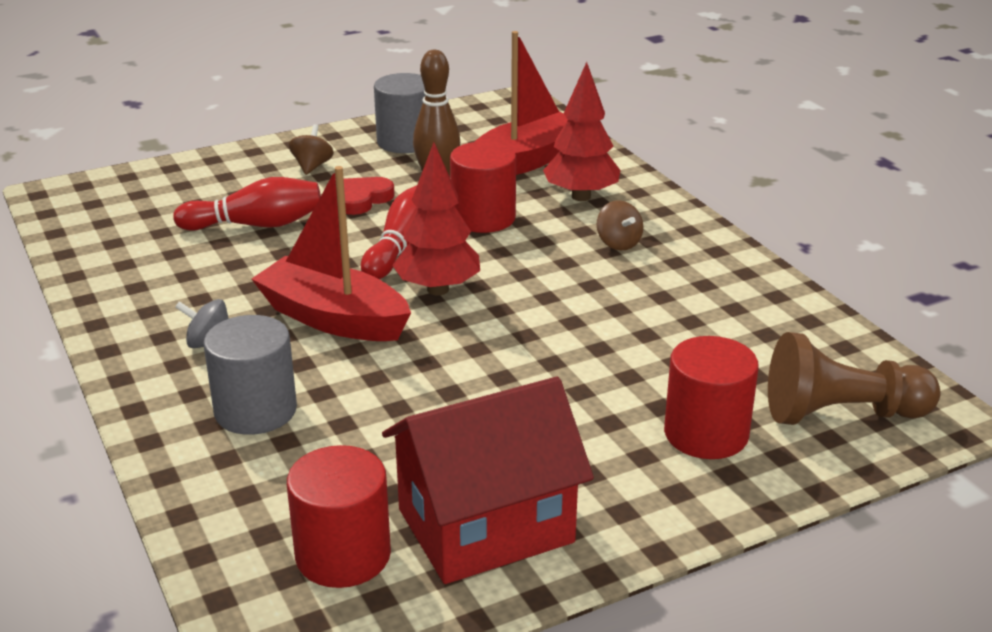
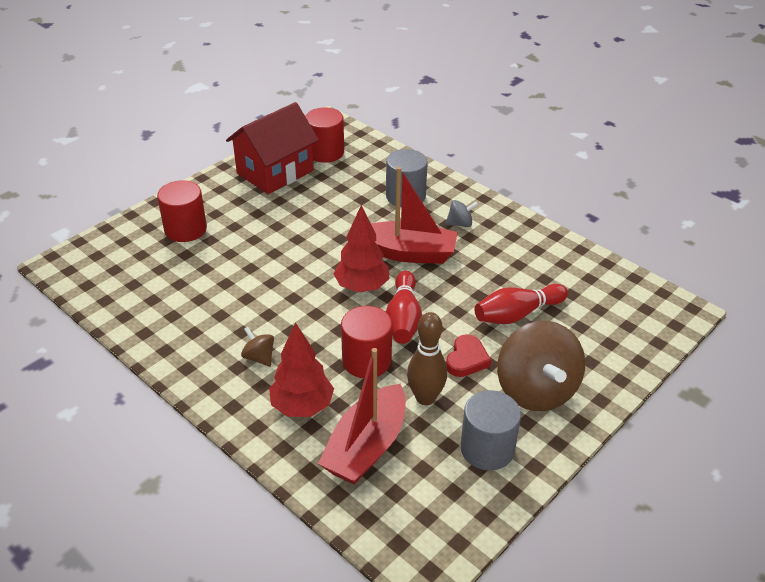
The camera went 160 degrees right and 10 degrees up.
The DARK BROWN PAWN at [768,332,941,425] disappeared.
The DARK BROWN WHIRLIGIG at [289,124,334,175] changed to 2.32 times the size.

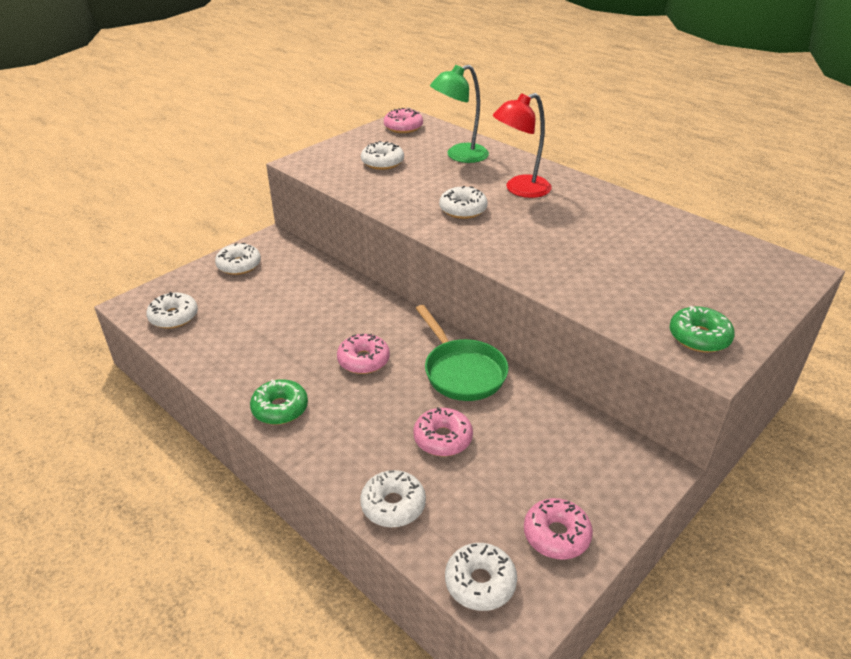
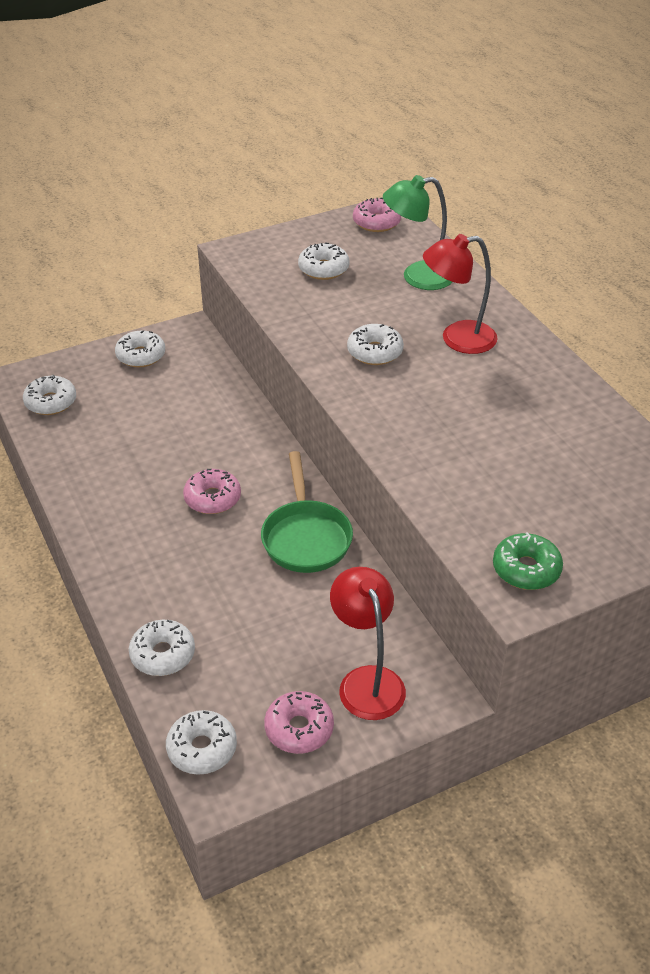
The camera went 20 degrees right and 5 degrees up.
The GREEN GLAZED DONUT at [250,379,308,425] disappeared.
The PINK GLAZED DONUT at [413,407,473,456] disappeared.
The SCARLET LAMP at [330,567,406,720] appeared.

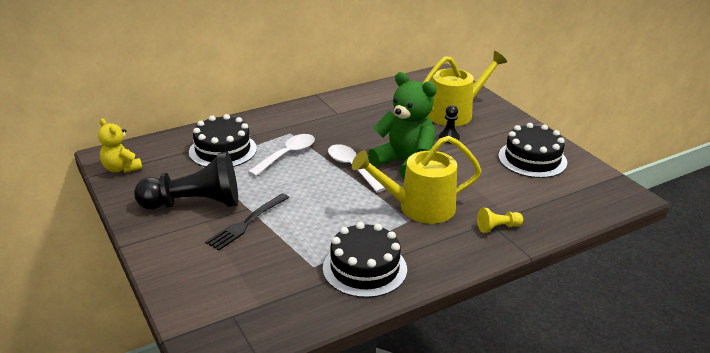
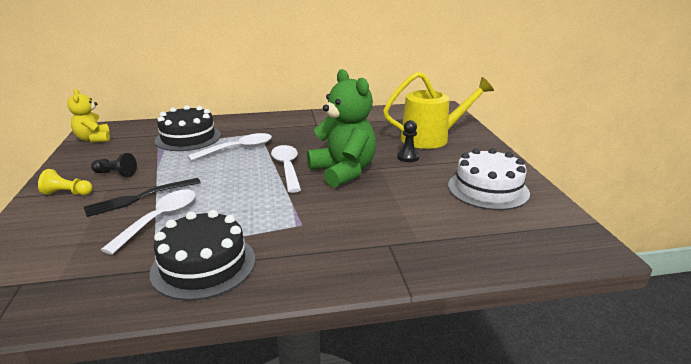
The camera went 20 degrees right and 5 degrees down.
The BRIGHT YELLOW SPRINKLING CAN at [352,136,482,224] disappeared.
The PURE WHITE TABLESPOON at [101,189,196,255] appeared.
The BRIGHT YELLOW PAWN moved from [477,208,523,233] to [38,169,92,195].
The BLACK LAYER CAKE at [498,123,567,178] became the PURE WHITE LAYER CAKE at [448,148,530,210].
The BLACK PAWN at [134,151,238,209] changed to 0.44 times the size.

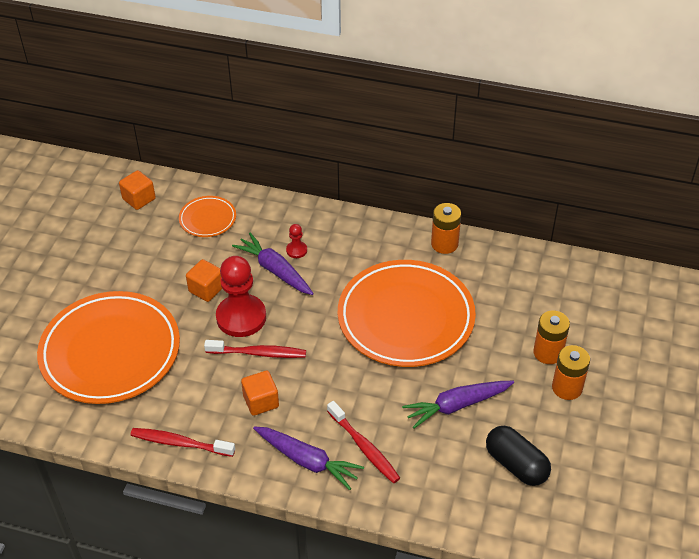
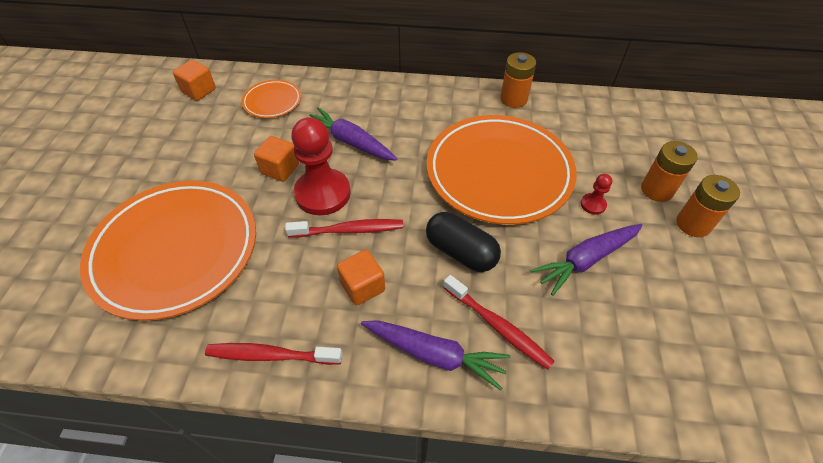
The camera went 10 degrees left and 5 degrees up.
The SCARLET PAWN moved from [286,224,307,258] to [581,174,612,215].
The BLACK PILL moved from [486,426,551,486] to [426,212,501,272].

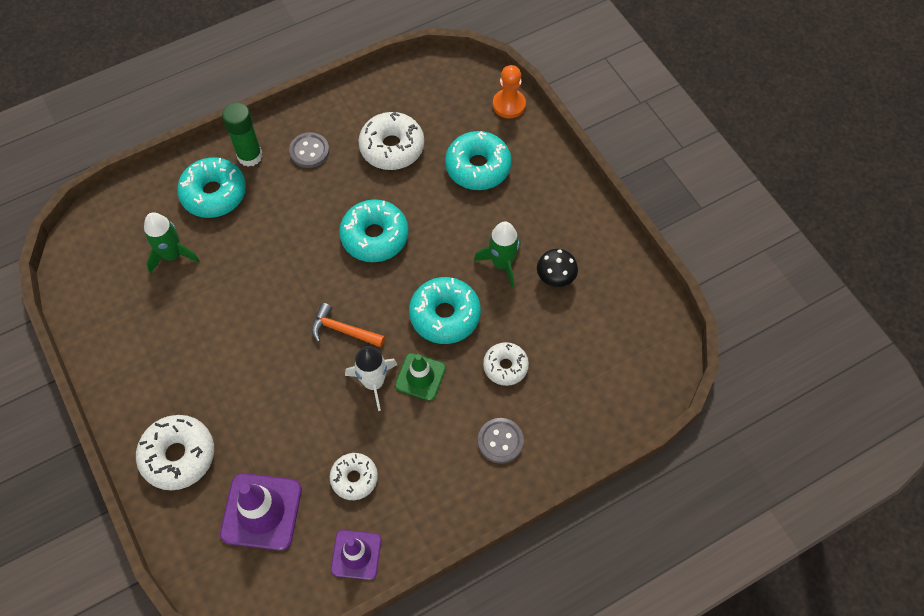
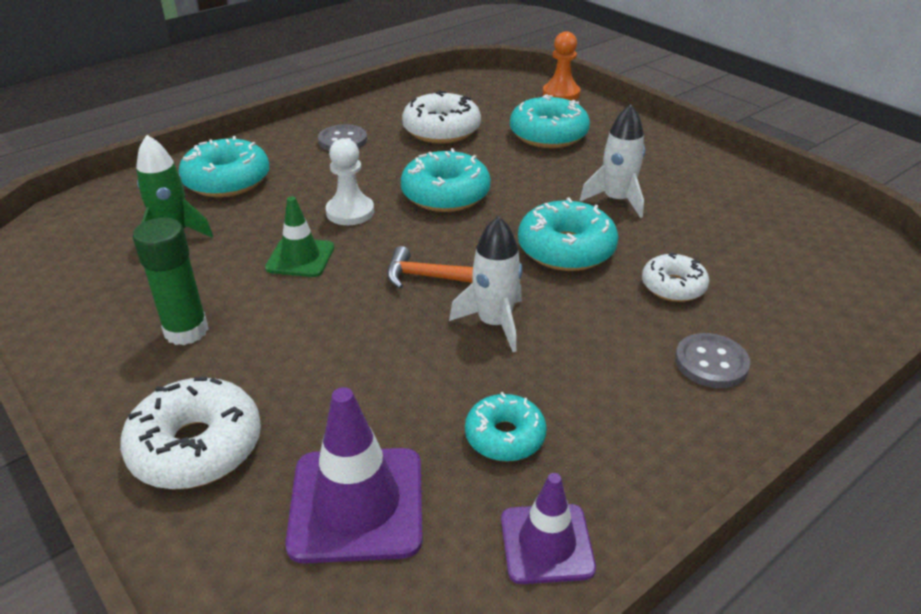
The camera went 10 degrees left and 25 degrees down.
The BLACK TOADSTOOL at [537,249,578,287] disappeared.
The PURE WHITE PAWN at [326,138,374,225] appeared.
The GREEN STICK OF GLUE moved from [222,102,263,167] to [133,218,208,345].
The GREEN SAFETY CONE moved from [395,353,446,401] to [265,196,335,277].
The PURE WHITE GLAZED DONUT at [329,453,378,500] became the TEAL GLAZED DONUT at [465,392,546,462].
The GREEN SPACESHIP at [474,222,521,288] became the PURE WHITE SPACESHIP at [580,104,645,218].

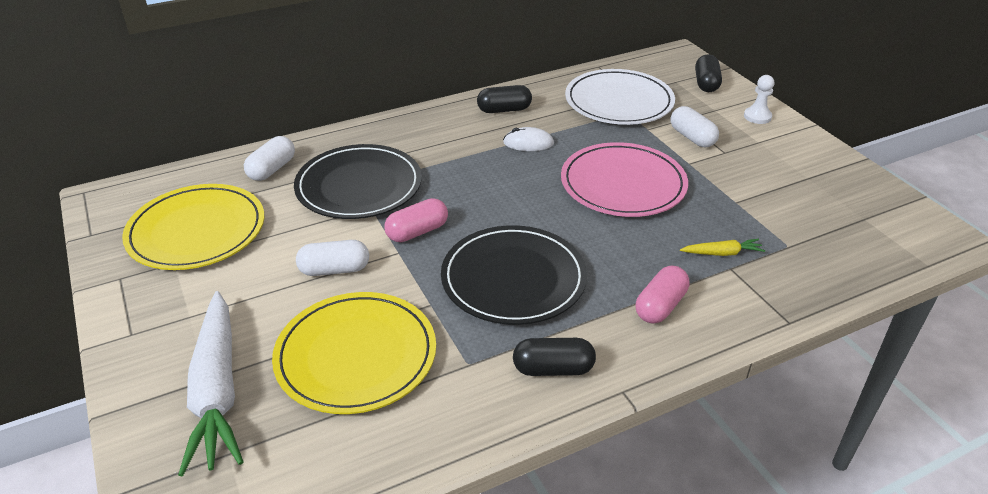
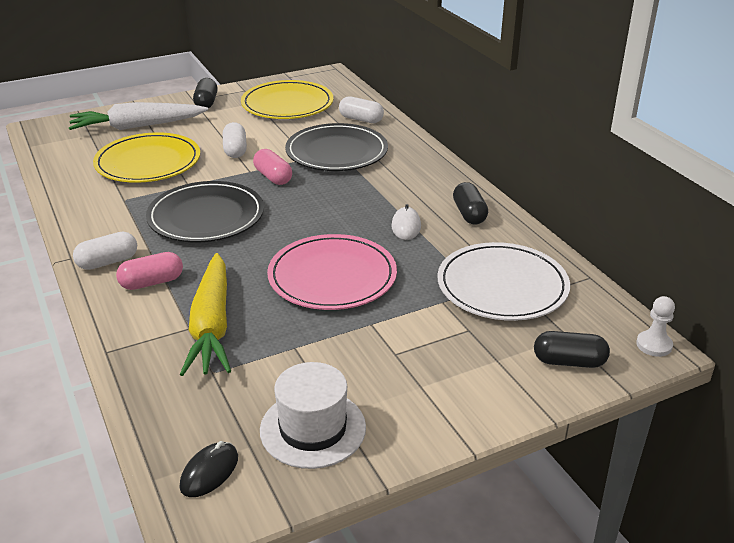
The camera went 90 degrees right and 5 degrees down.
The BLACK COMPUTER MOUSE at [180,441,238,497] appeared.
The PURE WHITE TOP HAT at [260,362,366,469] appeared.
The BLACK PILL moved from [513,338,596,376] to [193,78,218,108].
The PURE WHITE PILL moved from [670,106,719,147] to [73,232,137,270].
The PURE WHITE PAWN moved from [744,75,774,124] to [636,296,675,357].
The PINK PILL at [636,266,689,324] turned 60 degrees counterclockwise.
The BRIGHT YELLOW ROOT VEGETABLE at [680,239,765,256] changed to 2.33 times the size.

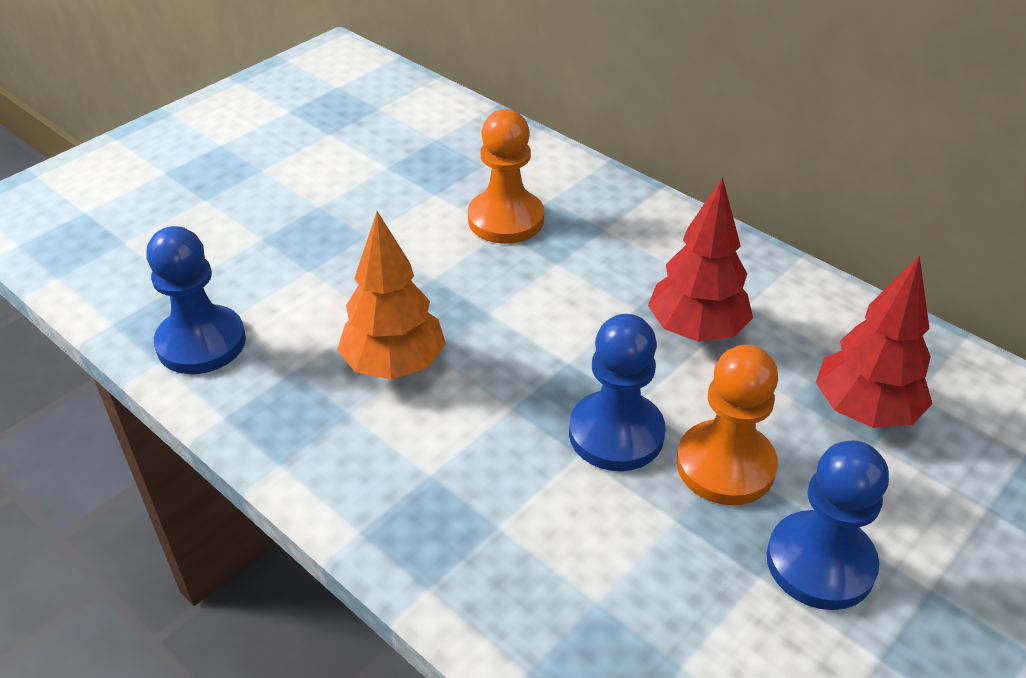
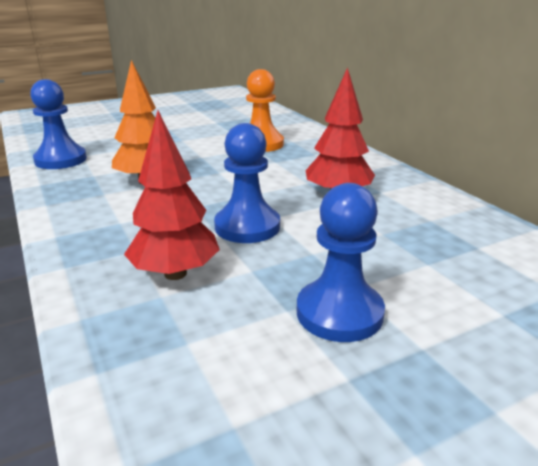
The camera went 20 degrees right and 15 degrees down.
The BRIGHT ORANGE PAWN at [677,345,778,505] disappeared.
The SCARLET TOY TREE moved from [816,255,933,428] to [124,111,220,280].

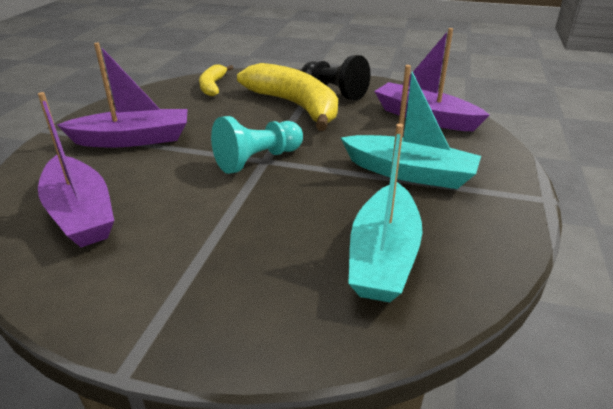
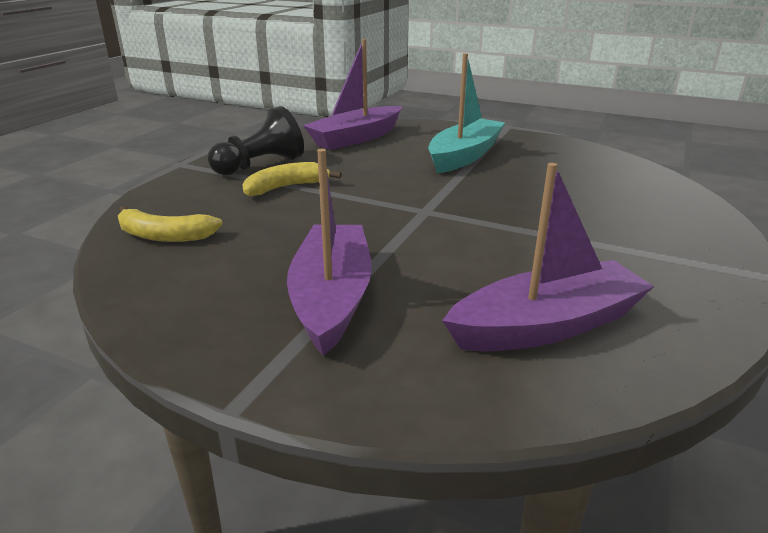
The camera went 80 degrees left and 5 degrees down.
The TEAL PAWN at [211,116,303,174] disappeared.
The TEAL BOAT at [348,124,422,302] disappeared.
The BRIGHT YELLOW BANANA at [237,63,338,131] changed to 0.51 times the size.

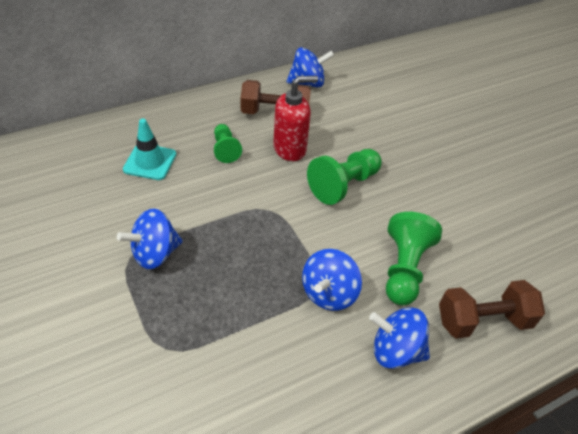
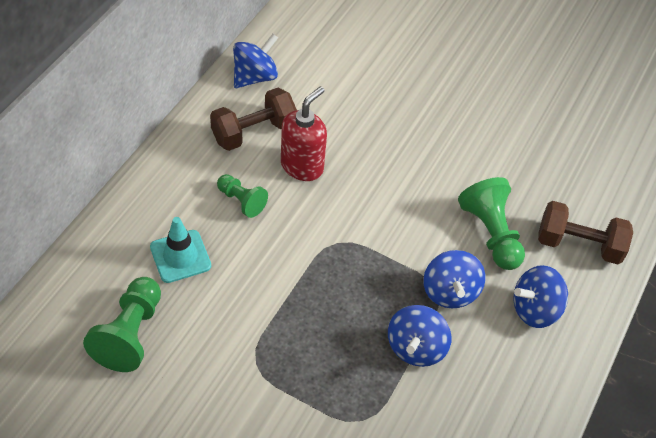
The camera went 35 degrees left and 5 degrees up.
The BLUE WHIRLIGIG moved from [117,208,183,269] to [388,305,451,367].
The GREEN PAWN moved from [307,149,382,205] to [83,277,161,372].
The DARK BROWN HAND WEIGHT at [439,280,545,339] turned 60 degrees clockwise.

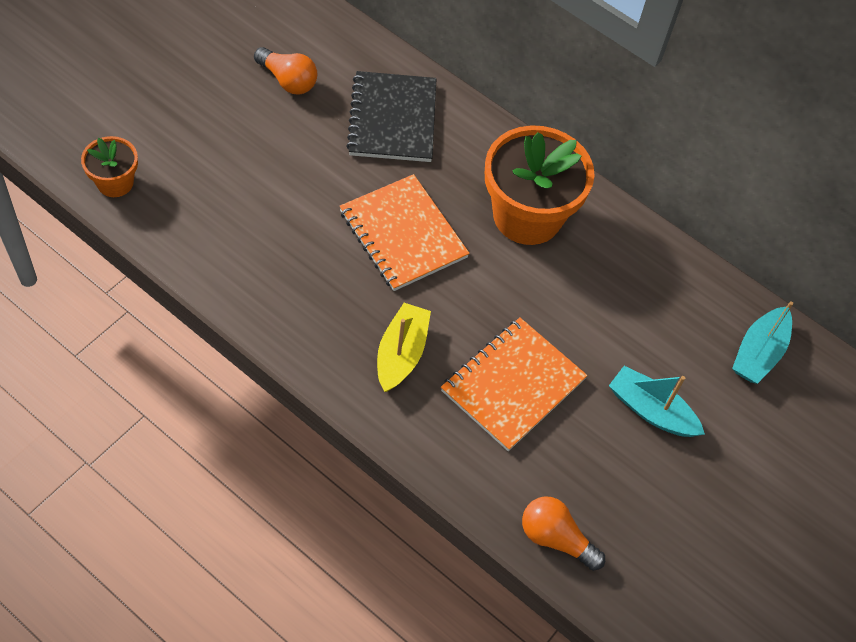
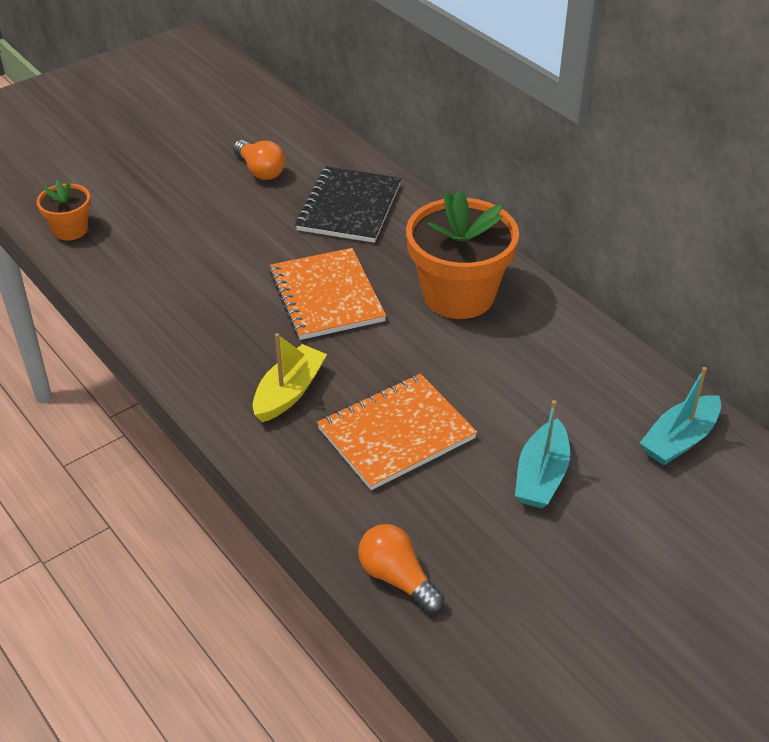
The camera went 20 degrees right and 15 degrees down.
The TEAL BOAT at [609,366,705,437] turned 120 degrees counterclockwise.

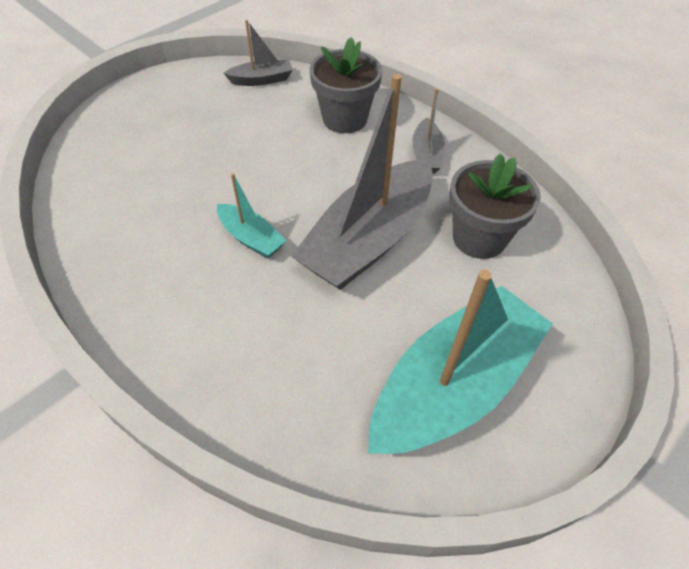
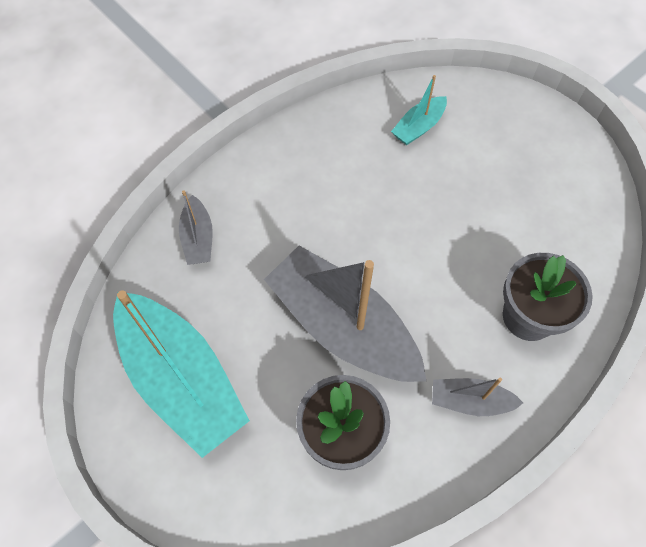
The camera went 95 degrees right and 10 degrees up.
The TEAL BOAT moved from [217,173,286,259] to [391,75,447,145].
The GRAY BOAT moved from [224,20,293,86] to [179,190,213,265].

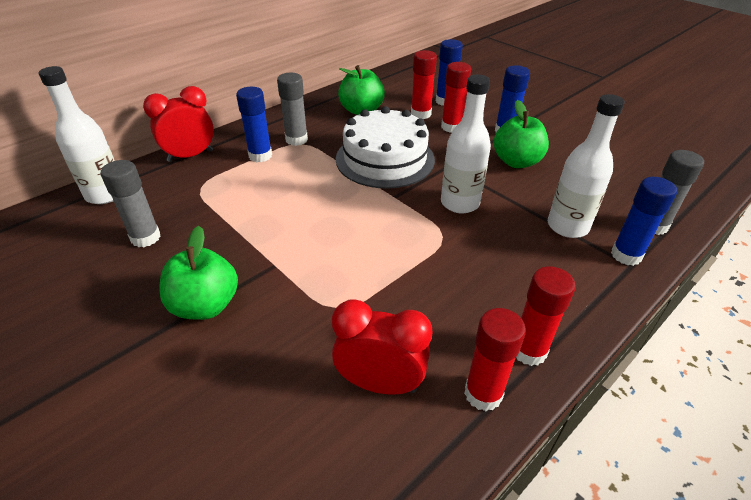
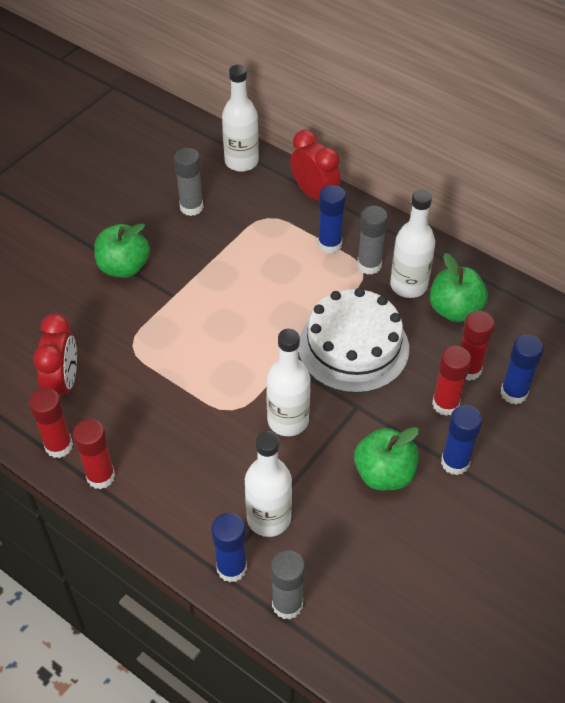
The camera went 80 degrees right and 10 degrees up.
The PURE WHITE FLASK at [390,190,435,298] appeared.

